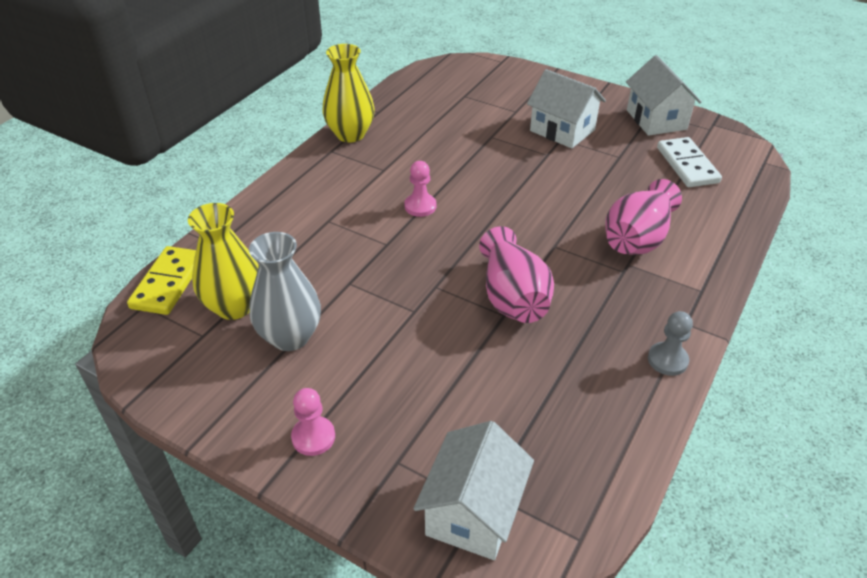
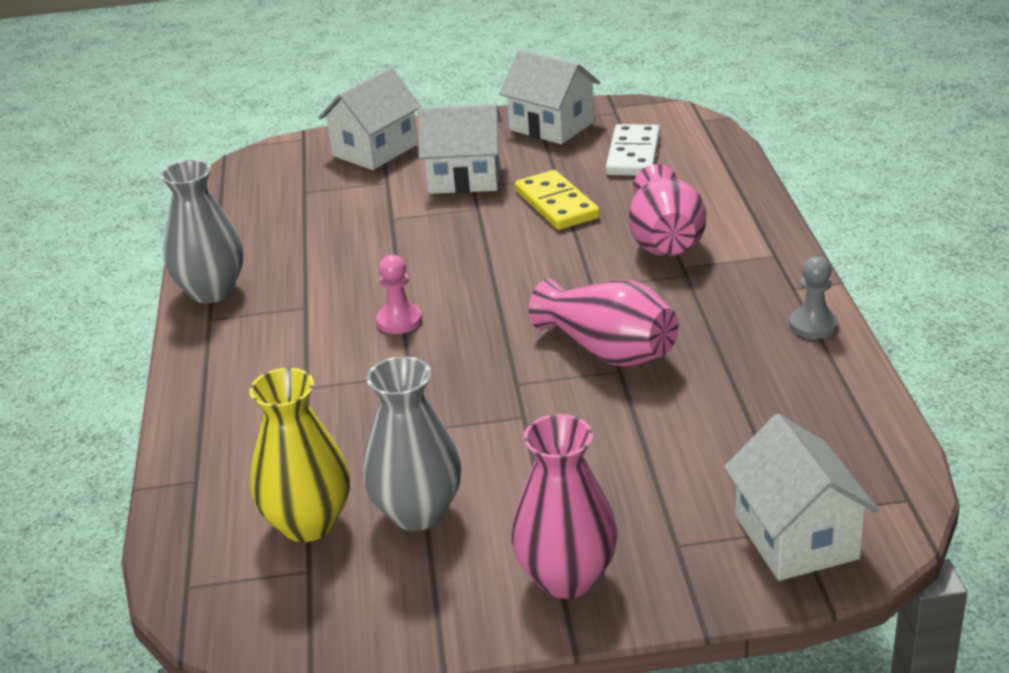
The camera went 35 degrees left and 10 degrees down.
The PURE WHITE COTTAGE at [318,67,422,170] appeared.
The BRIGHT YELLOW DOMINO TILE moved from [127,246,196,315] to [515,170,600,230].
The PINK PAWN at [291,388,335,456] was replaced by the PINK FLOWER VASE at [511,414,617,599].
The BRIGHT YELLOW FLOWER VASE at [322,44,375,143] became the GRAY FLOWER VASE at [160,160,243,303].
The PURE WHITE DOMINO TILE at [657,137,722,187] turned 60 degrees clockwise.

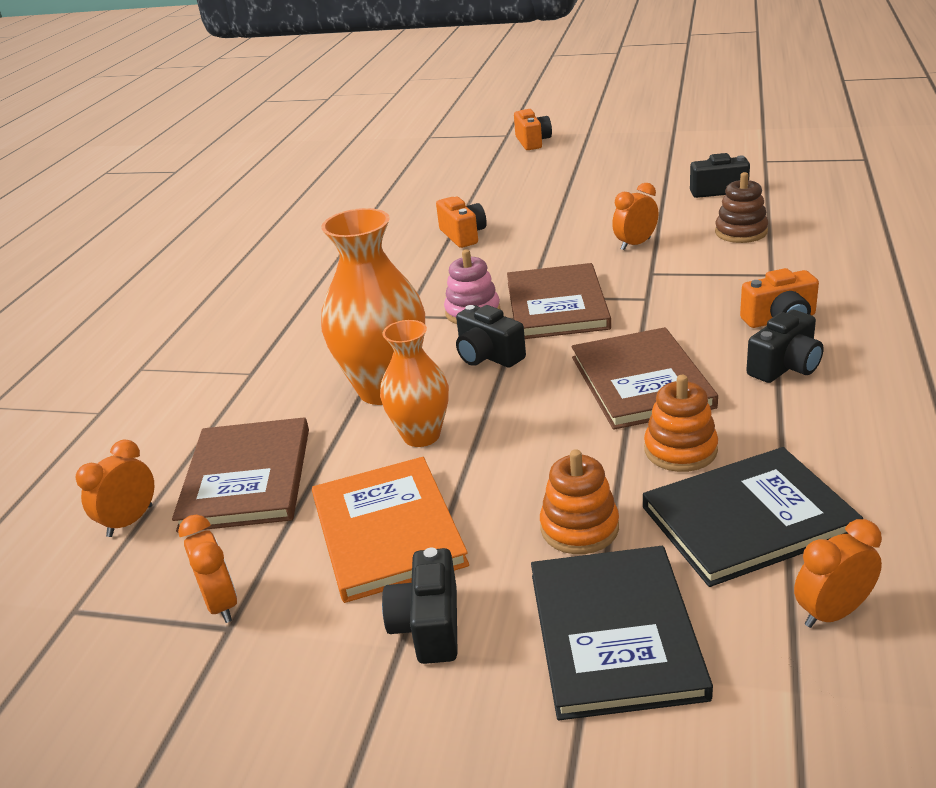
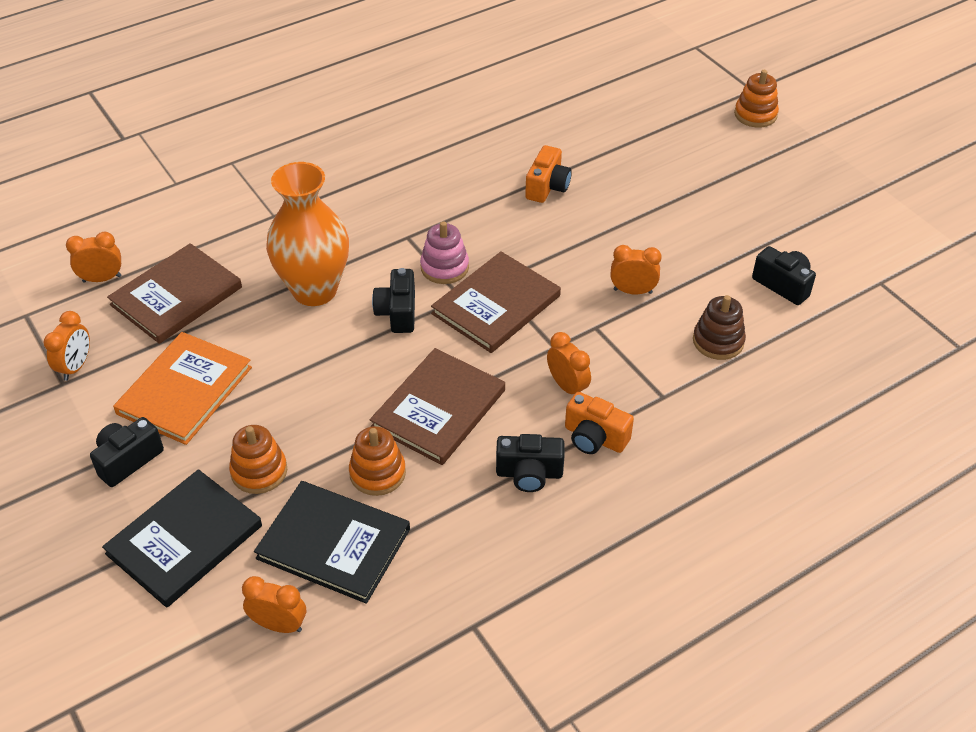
The camera went 40 degrees right and 15 degrees up.
The BRIGHT ORANGE FLOWER VASE at [380,320,449,447] disappeared.
The BRIGHT ORANGE ALARM CLOCK at [547,332,591,394] appeared.
The BRIGHT ORANGE COMPACT CAMERA at [514,109,552,150] was replaced by the BRIGHT ORANGE RING STACKER at [734,70,779,128].

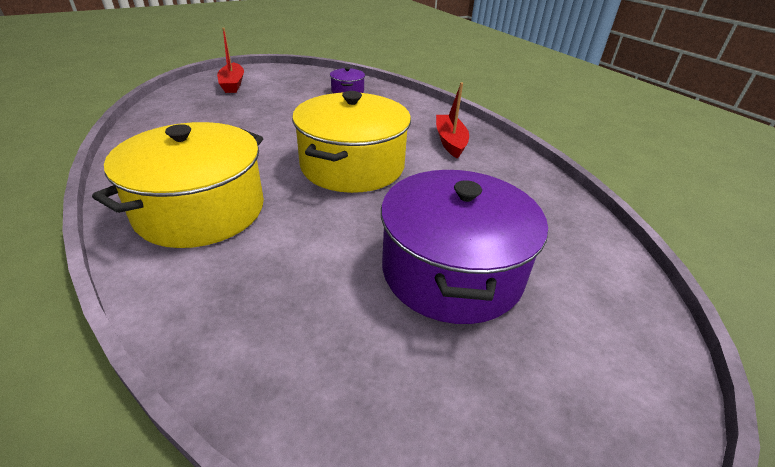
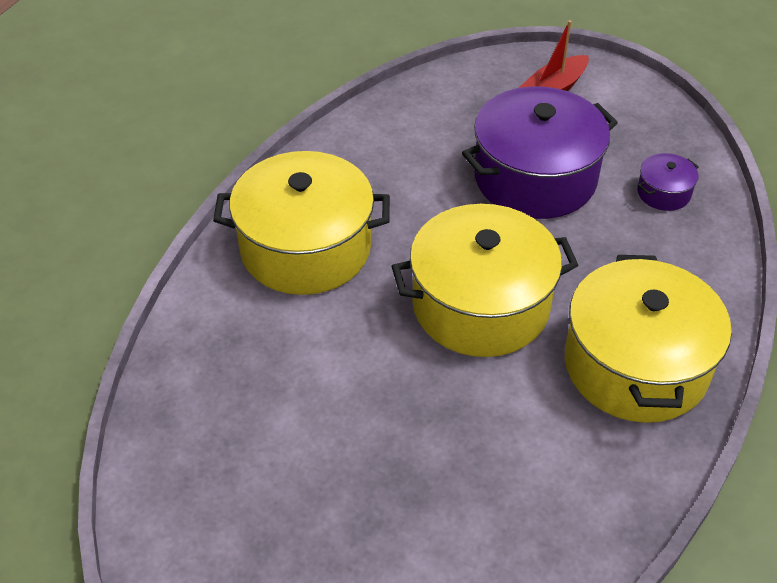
The camera went 60 degrees right and 10 degrees up.
The VIOLET COOKING POT moved from [381,170,548,324] to [462,86,618,219].
The SCARLET BOAT at [436,82,469,159] was replaced by the BRIGHT YELLOW COOKING POT at [565,255,732,423].

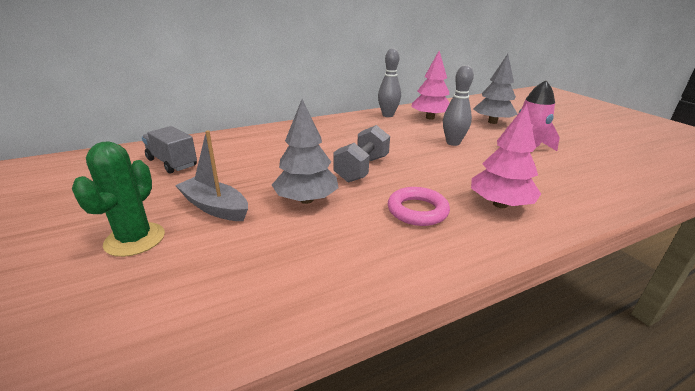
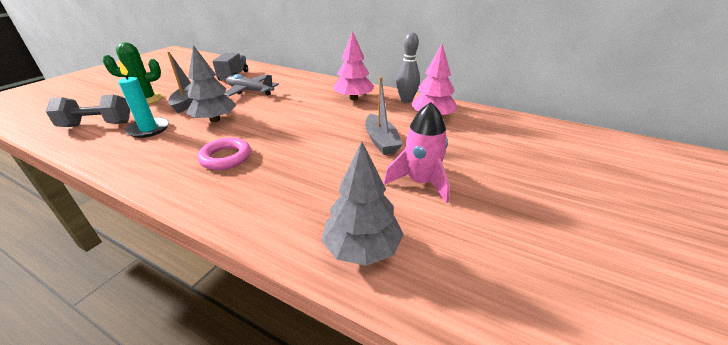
The camera went 55 degrees right and 5 degrees up.
The TEAL WAX CANDLE at [118,62,169,138] appeared.
The GRAY AEROPLANE at [224,74,279,97] appeared.
The GRAY HAND WEIGHT moved from [333,125,390,182] to [46,94,130,127].
The PINK TOY TREE moved from [471,104,541,208] to [334,31,374,100].
The GRAY TOY TREE moved from [474,54,518,124] to [321,142,404,266].
The GRAY BOWLING PIN at [443,65,474,146] was replaced by the GRAY BOAT at [365,77,403,155].

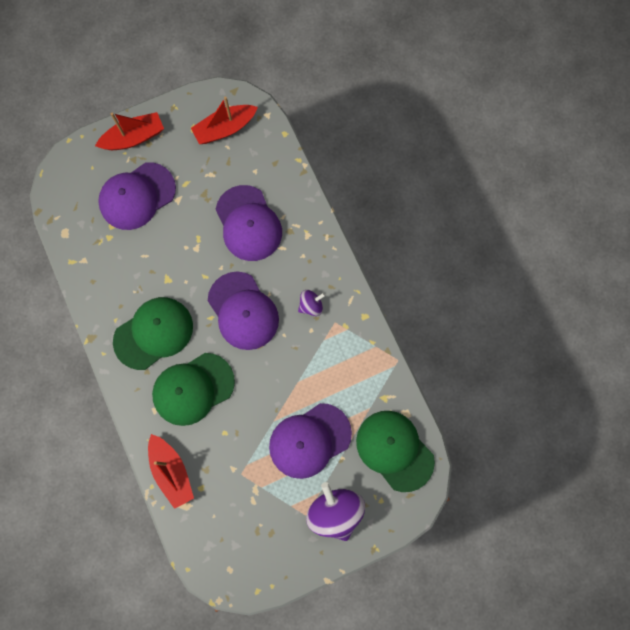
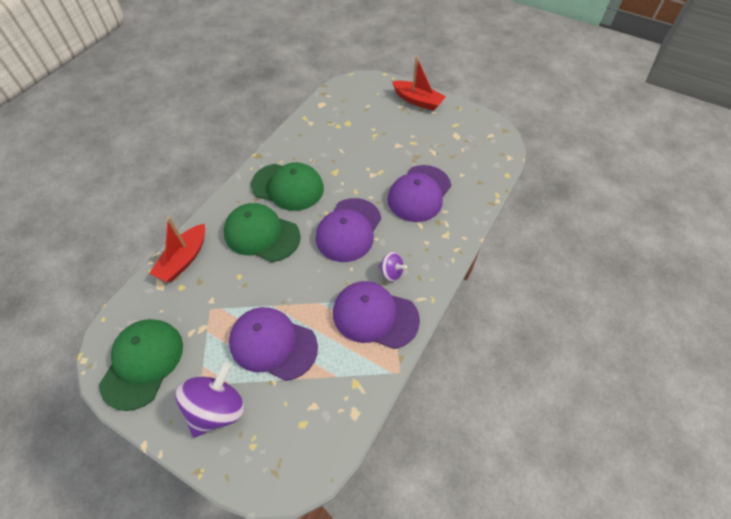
The camera went 55 degrees right and 20 degrees down.
The SCARLET BOAT at [191,97,258,144] disappeared.
The VIOLET BASEBALL CAP moved from [98,162,176,230] to [333,281,420,349].
The GREEN BASEBALL CAP moved from [356,411,435,492] to [99,319,183,411].

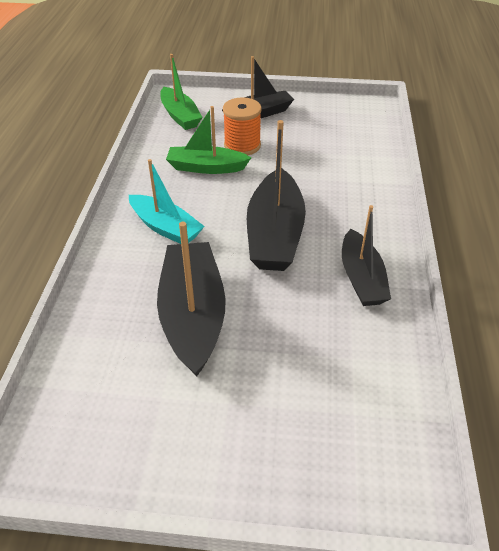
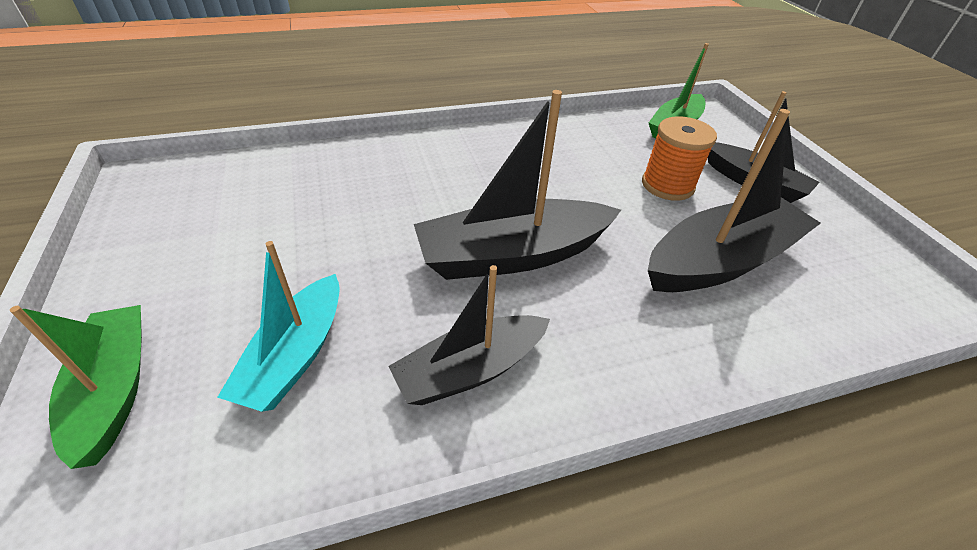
The camera went 65 degrees right and 0 degrees up.
The TEAL BOAT moved from [129,159,205,244] to [217,241,340,412].
The BLACK BOAT moved from [157,222,226,377] to [648,109,821,292].
The GREEN BOAT moved from [166,106,251,174] to [10,305,142,469].

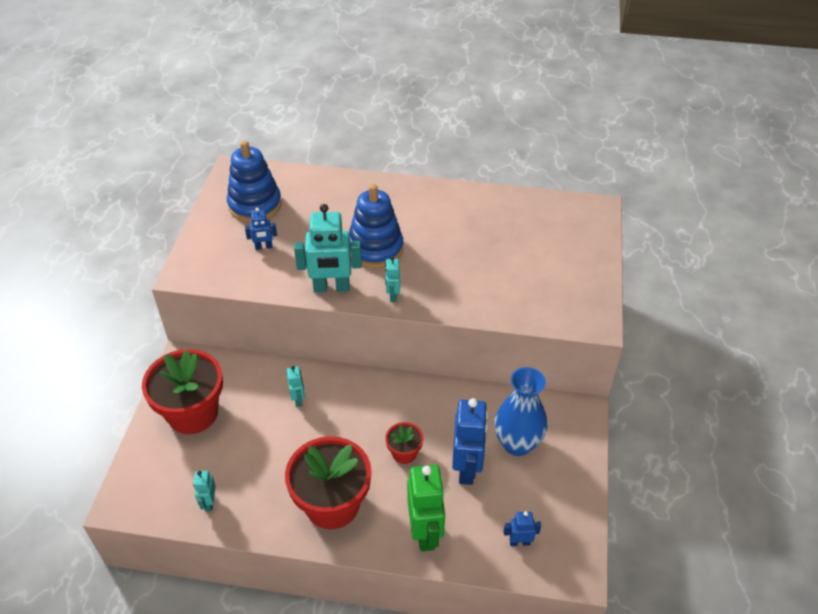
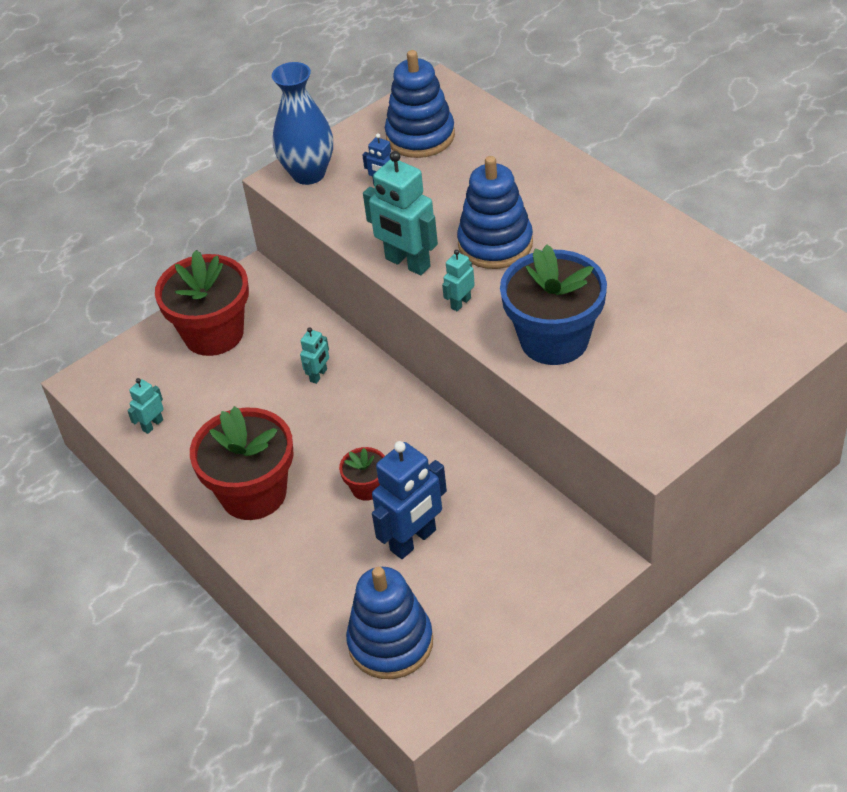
The camera went 45 degrees right and 0 degrees up.
The GREEN ROBOT at [407,465,445,551] disappeared.
The BLUE PLANT POT at [500,244,607,365] appeared.
The BLUE FLOWER VASE moved from [494,367,547,456] to [272,62,333,185].
The BLUE ROBOT at [504,511,541,546] was replaced by the BLUE RING STACKER at [346,567,433,679].

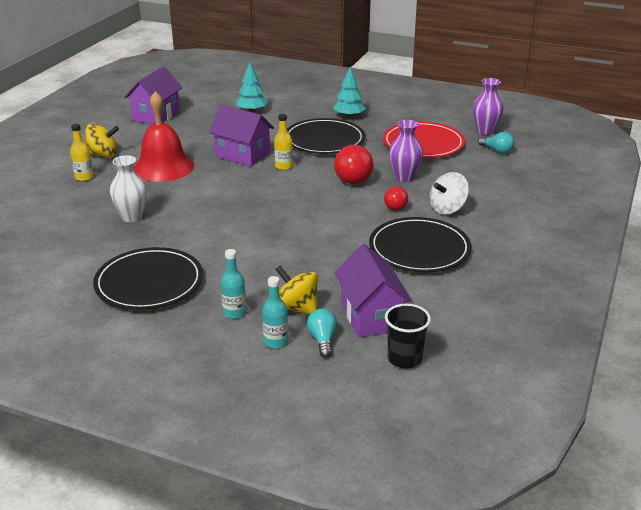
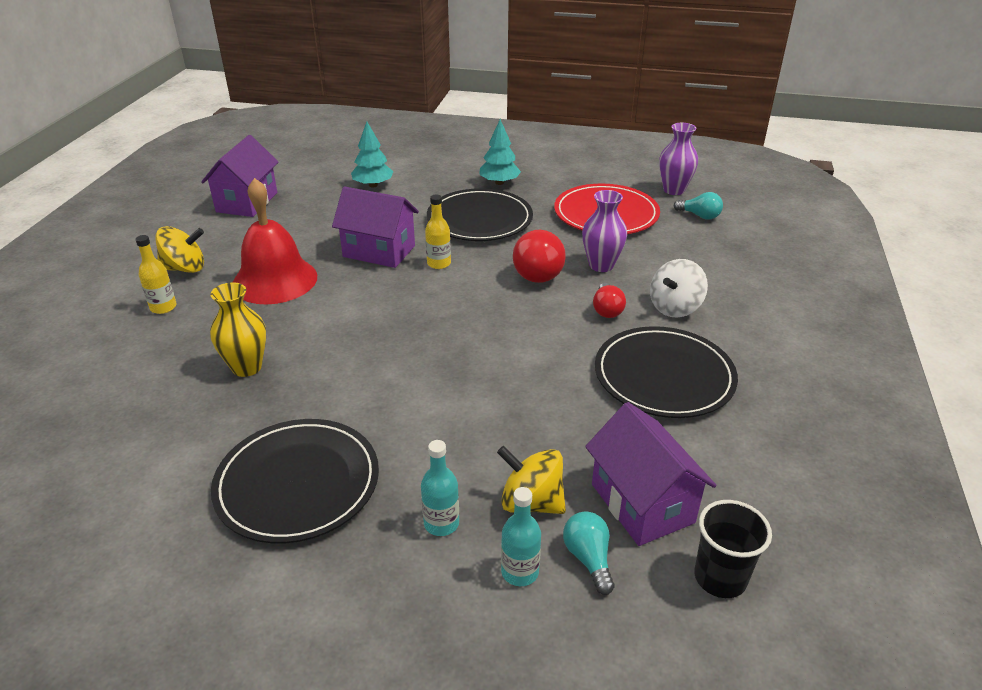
The camera went 10 degrees left and 5 degrees up.
The PURE WHITE FLOWER VASE at [110,155,147,222] became the BRIGHT YELLOW FLOWER VASE at [210,282,266,377].

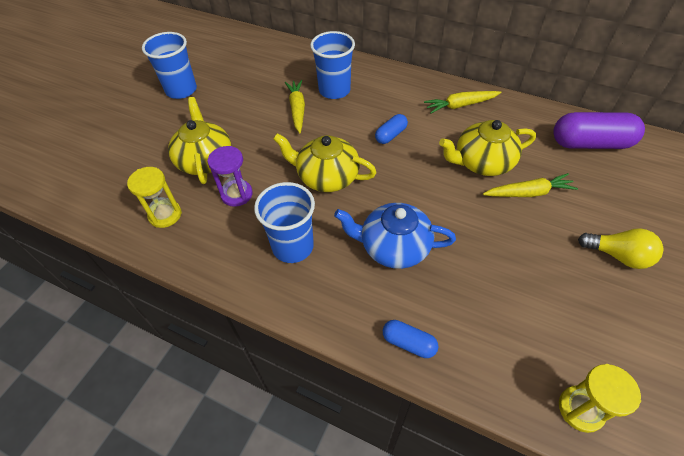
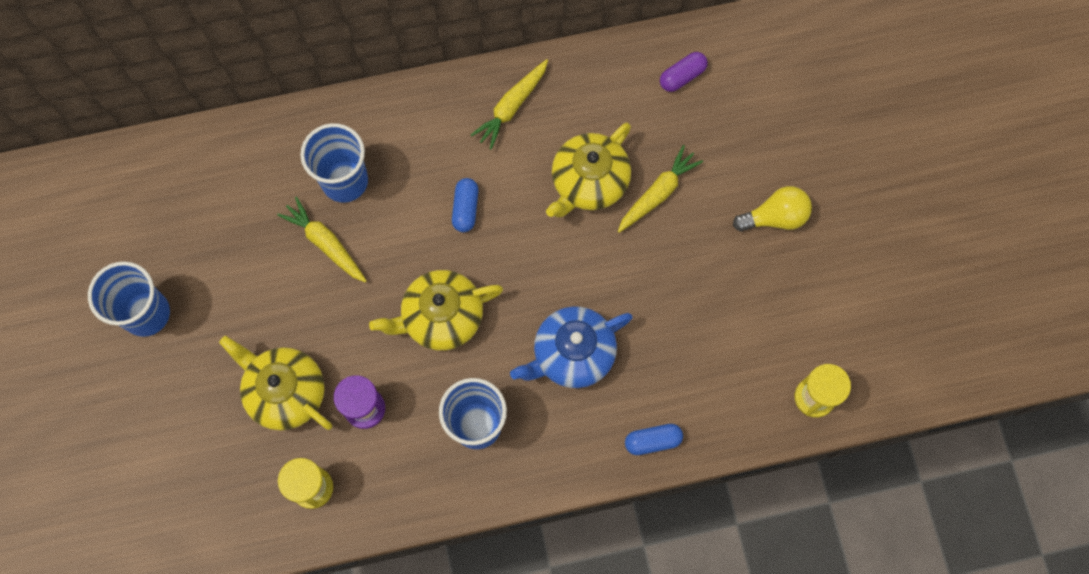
The camera went 40 degrees left and 20 degrees up.
The VIOLET PILL at [553,112,645,149] changed to 0.51 times the size.

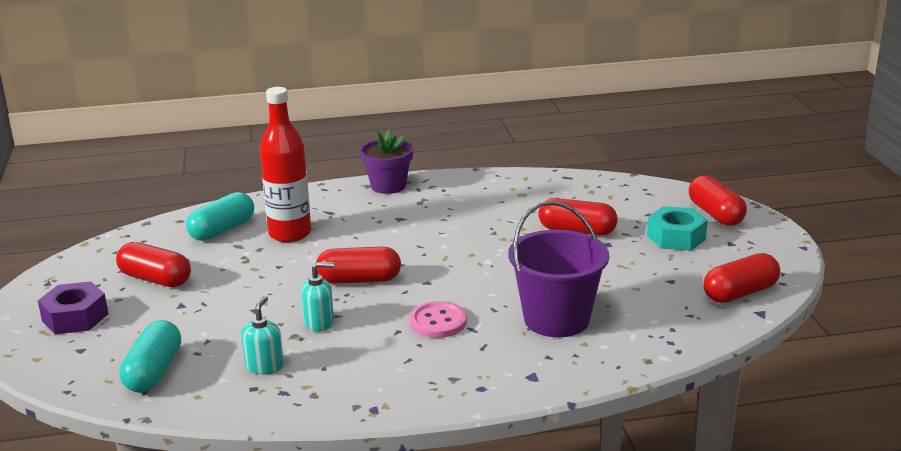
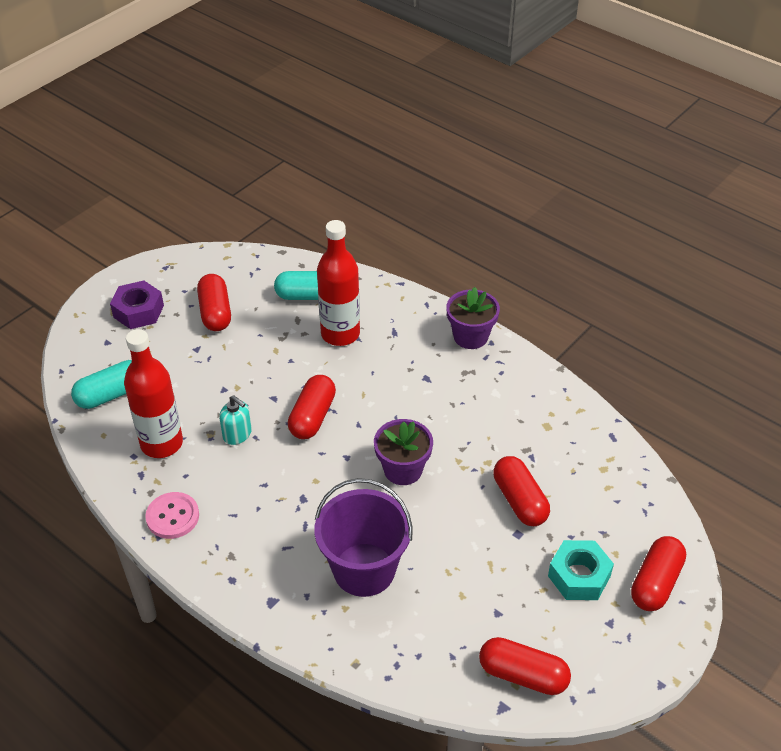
The camera went 50 degrees right and 20 degrees up.
The VIOLET PLANT POT at [374,419,433,485] appeared.
The PINK BUTTON moved from [409,301,467,338] to [145,492,199,539].
The TEAL PUMP BOTTLE at [241,296,284,375] was replaced by the SCARLET FLASK at [124,329,183,458].
The SCARLET PILL at [316,247,401,284] turned 60 degrees clockwise.

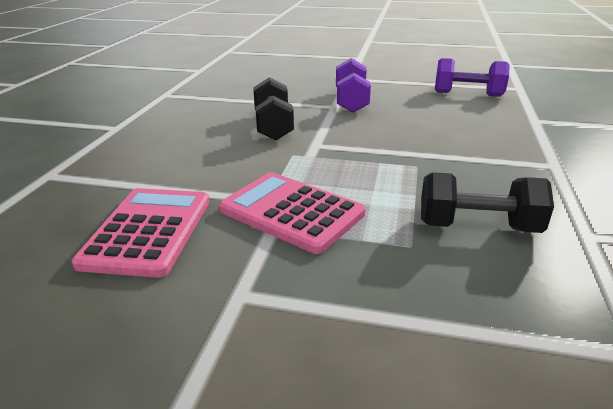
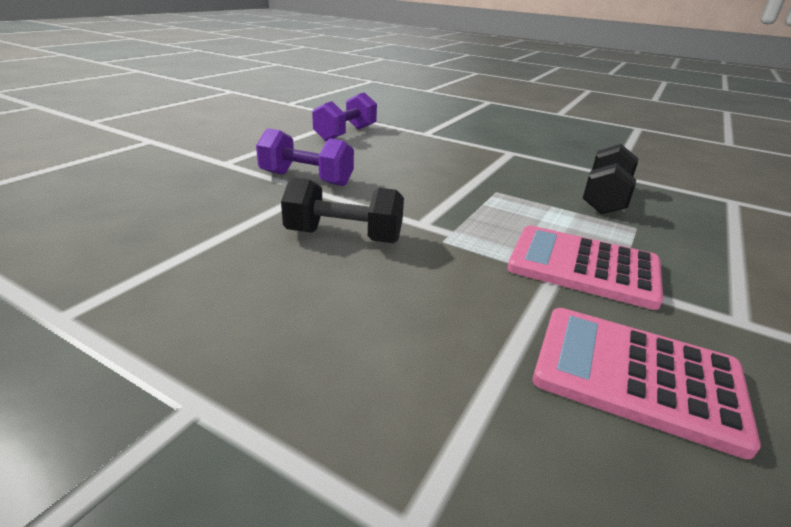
The camera went 75 degrees left and 0 degrees up.
The PINK CALCULATOR at [219,172,365,254] turned 60 degrees clockwise.

